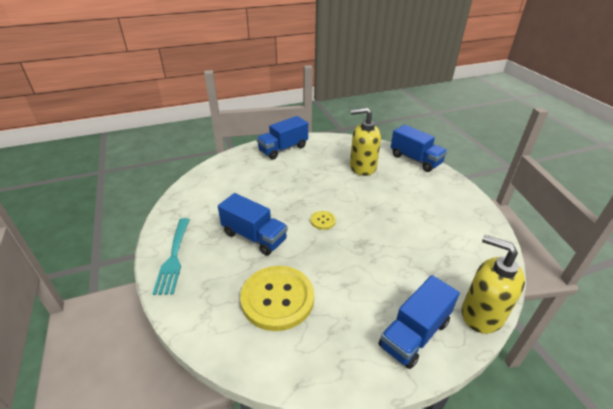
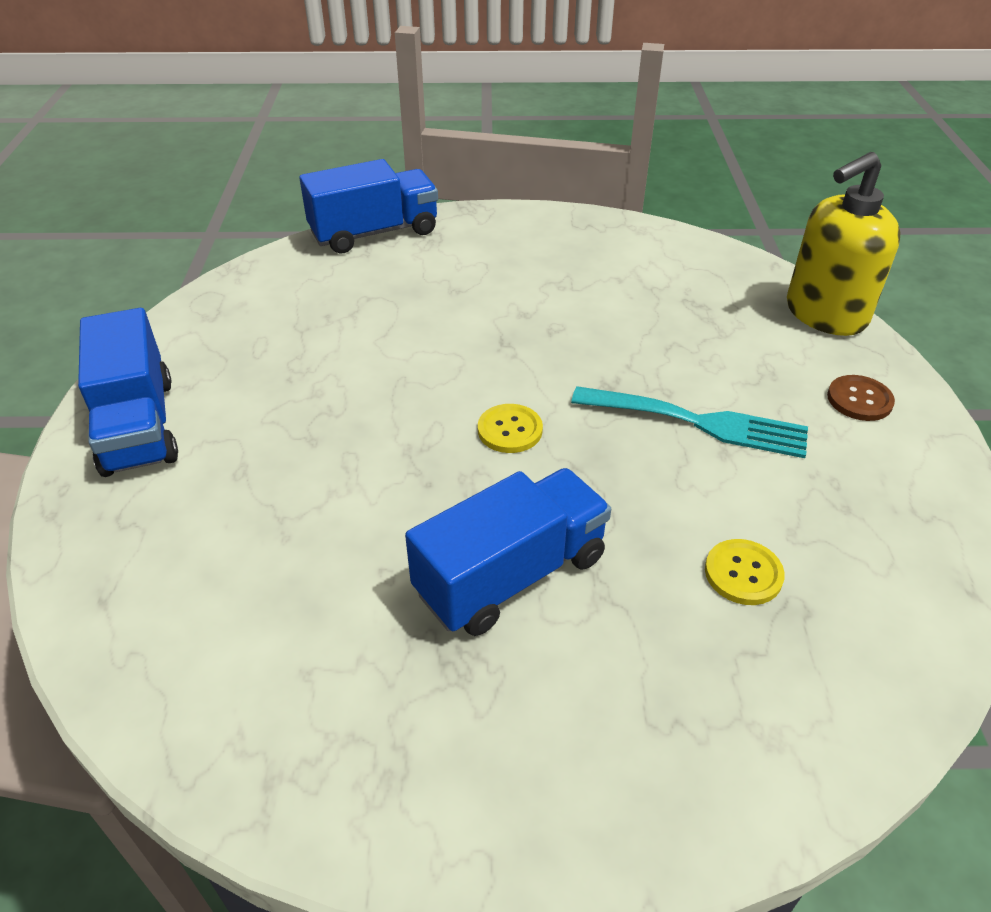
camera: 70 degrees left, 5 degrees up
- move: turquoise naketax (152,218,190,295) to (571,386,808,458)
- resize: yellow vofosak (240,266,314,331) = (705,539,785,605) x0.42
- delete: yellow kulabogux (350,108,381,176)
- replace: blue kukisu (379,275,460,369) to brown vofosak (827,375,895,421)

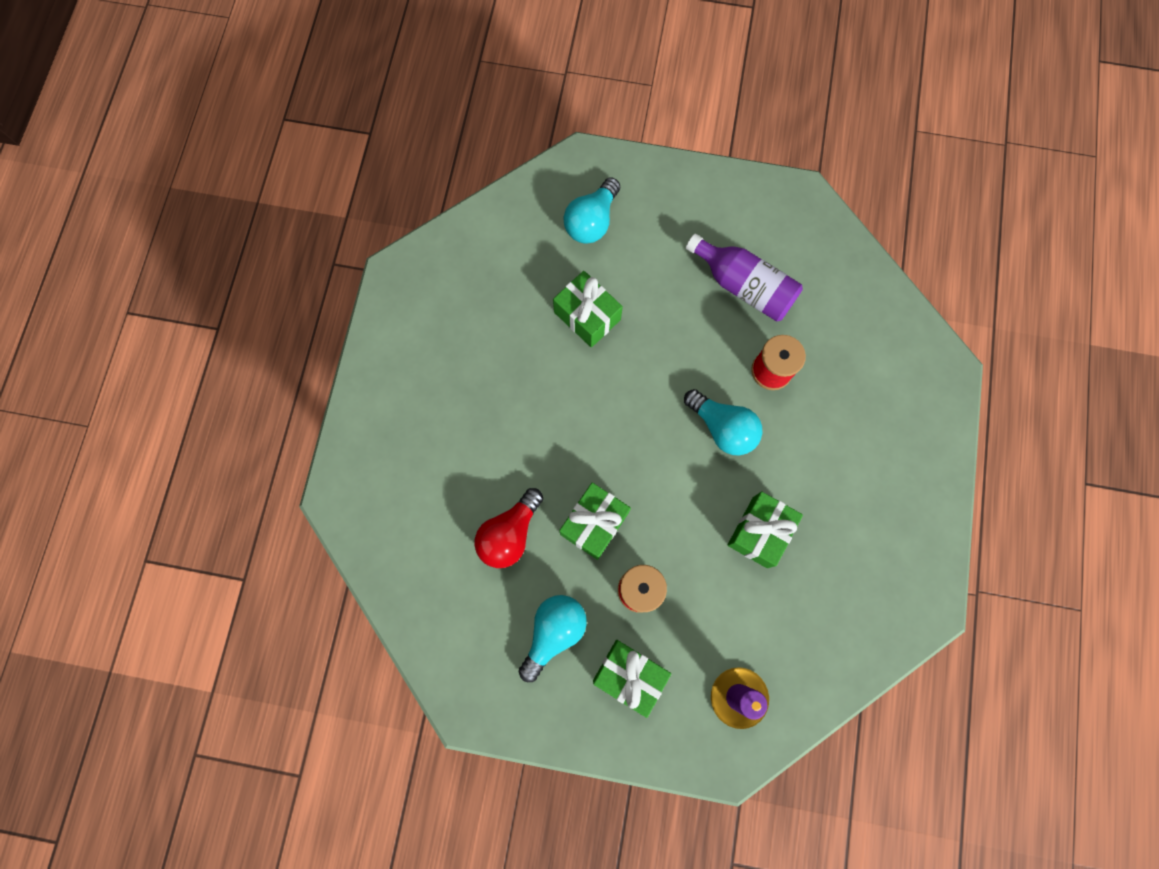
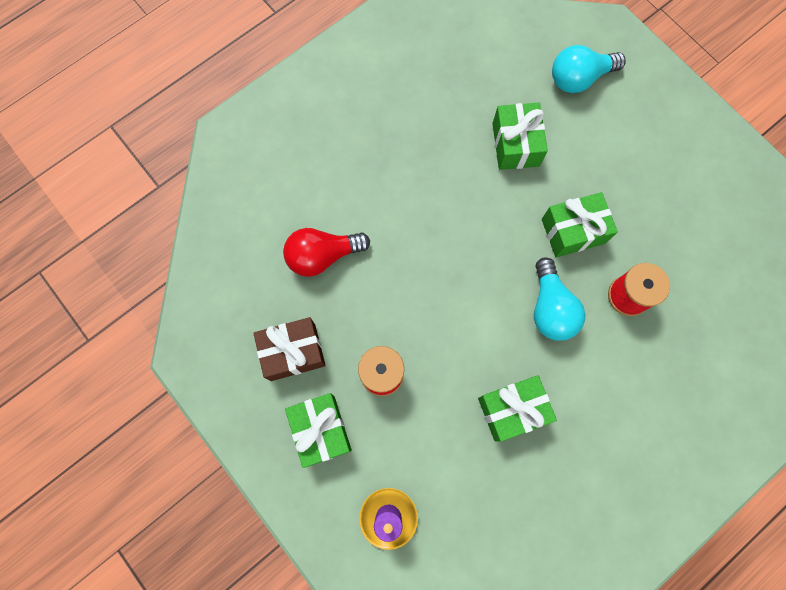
camera: 40 degrees right, 0 degrees up
- replace: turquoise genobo (519,595,587,682) to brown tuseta (253,317,326,381)
- move: green tuseta (559,482,631,560) to (542,192,618,258)
- delete: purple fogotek (686,234,803,322)

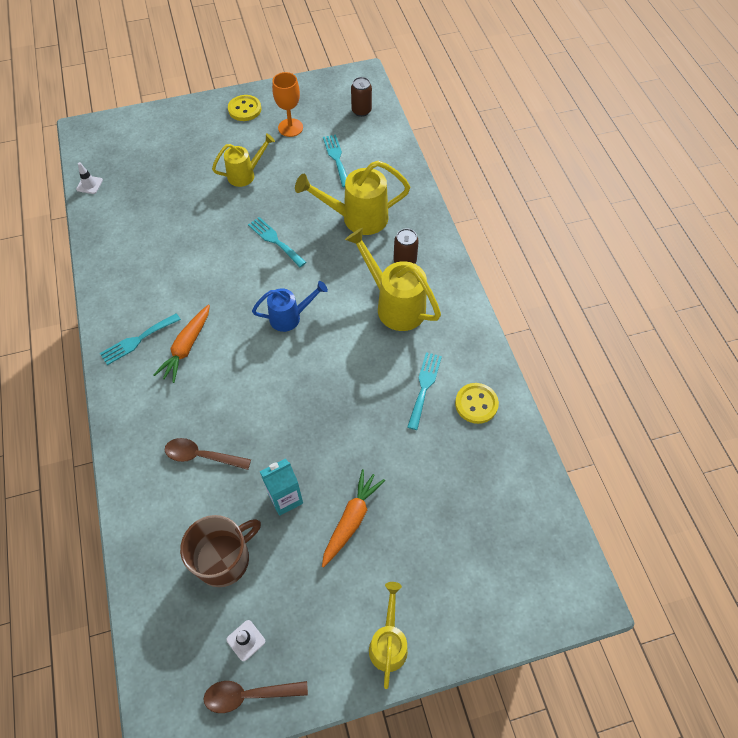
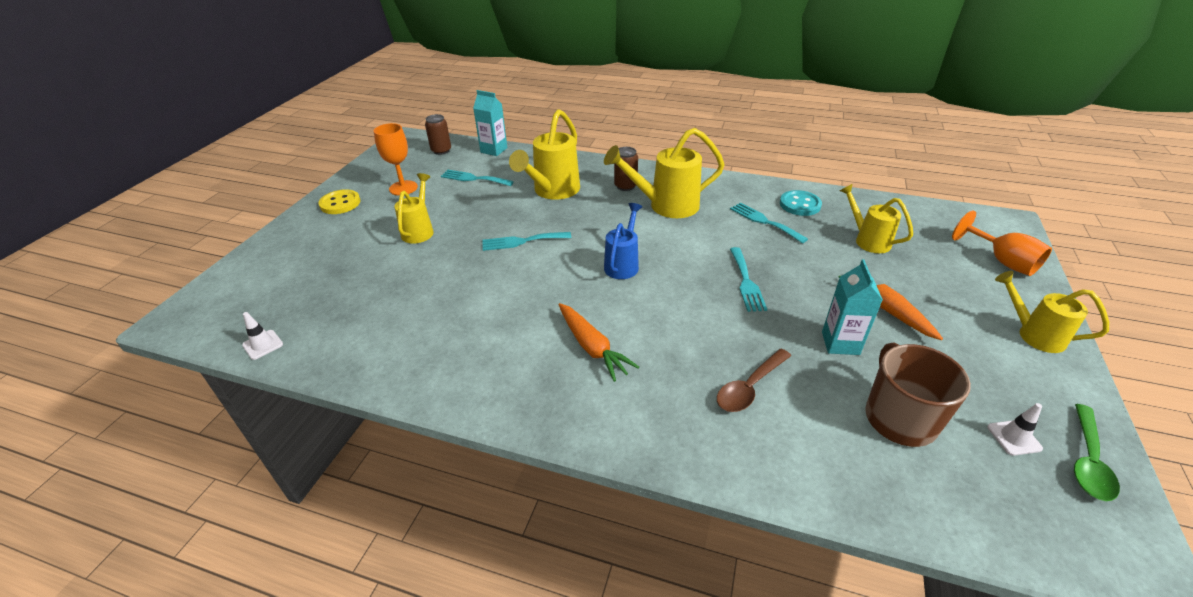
camera: 55 degrees left, 20 degrees down
- move: turquoise naketax (100,313,181,365) to (730,247,767,312)
- recolor: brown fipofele (203,681,308,713) to green fipofele (1074,404,1120,501)
- recolor: yellow vofosak (455,383,499,424) to turquoise vofosak (780,190,822,216)
- insert: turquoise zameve (473,90,507,156)
- insert: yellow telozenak (840,184,913,253)
- insert: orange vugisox (952,210,1052,276)

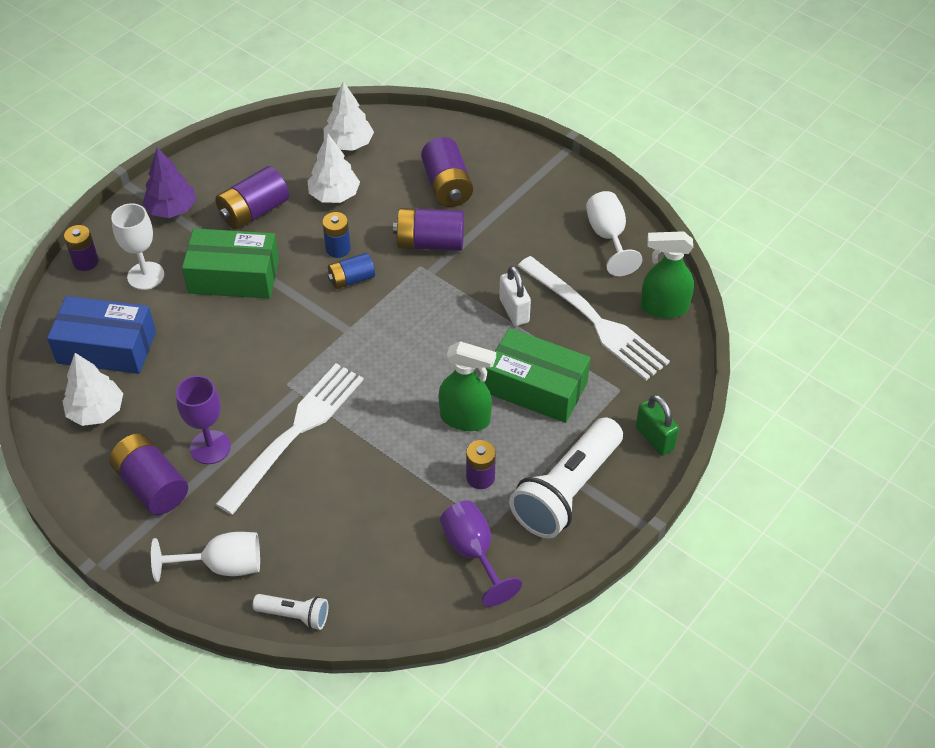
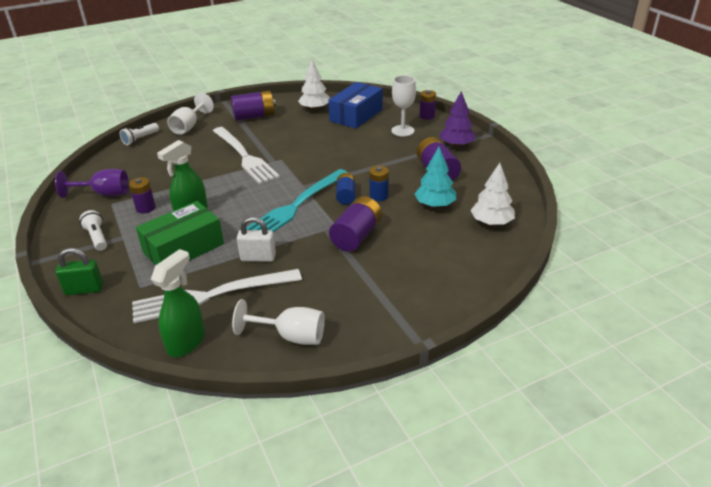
camera: 115 degrees right, 15 degrees down
- delete: purple vugisox (176,375,231,464)
- delete: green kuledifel (182,228,279,299)
- recolor: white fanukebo (308,133,360,203) to turquoise fanukebo (414,147,456,208)
- delete: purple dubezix (421,137,473,207)
- resize: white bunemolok (509,417,623,539) = (80,210,107,251) x0.48
- insert: turquoise naketax (246,169,348,232)

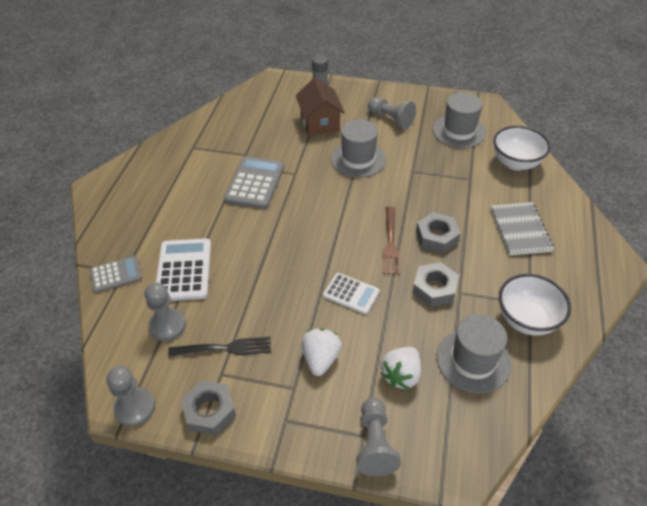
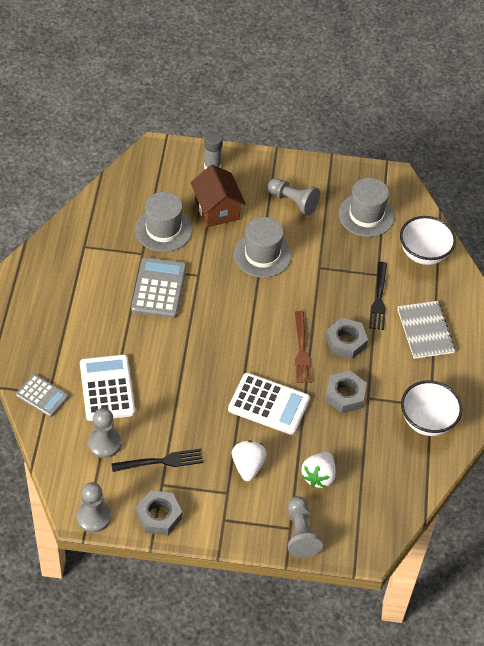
camera: 10 degrees left, 5 degrees up
- rotate: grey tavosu (90,256,142,293) = (16,374,69,417) 60 degrees clockwise
- resize: white tavosu (323,273,380,314) = (228,373,310,435) x1.58
- move: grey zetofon (437,314,511,393) to (135,192,192,252)
- insert: black naketax (369,262,387,330)

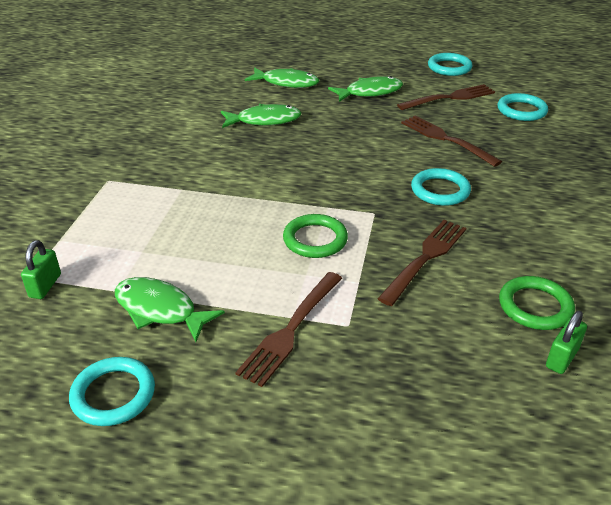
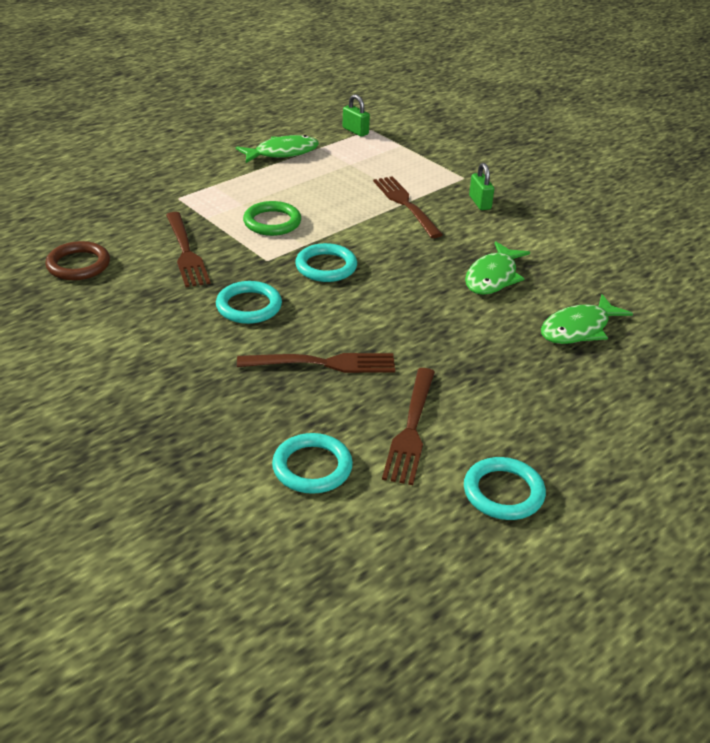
camera: 125 degrees right, 0 degrees up
- move: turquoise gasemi (69,357,155,426) to (295,243,357,282)
- move: brown naketax (235,272,342,387) to (373,176,443,238)
- delete: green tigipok (328,76,403,102)
- recolor: green gasemi (499,276,575,330) to brown gasemi (45,241,110,280)
- move: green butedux (546,311,587,374) to (469,163,494,210)

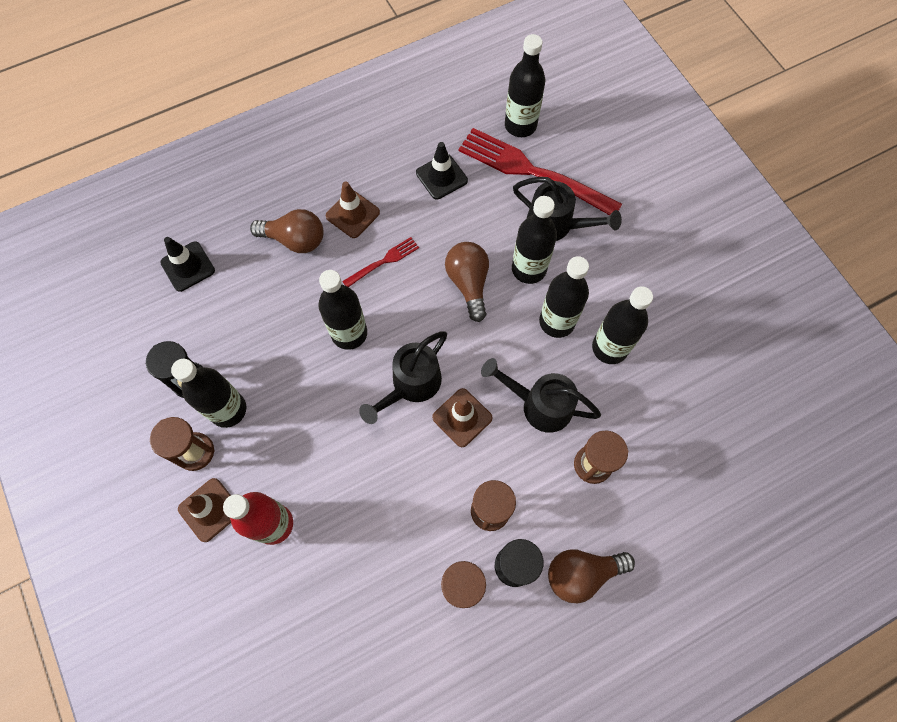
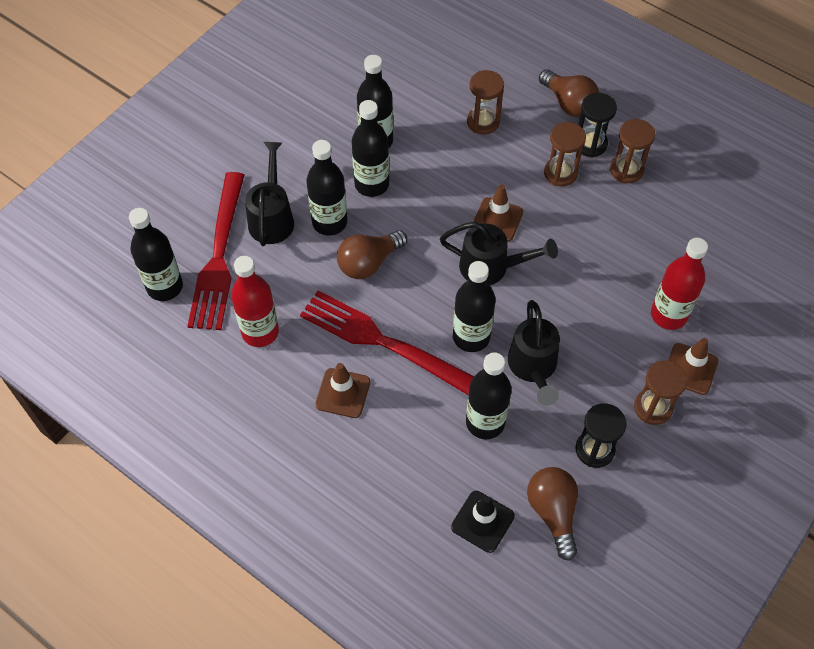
camera: 115 degrees left, 10 degrees down
- move: black fogotek (171,359,246,428) to (466,352,512,439)
- move: brown genobo (250,209,324,253) to (527,467,578,561)
- resize: red naketax (342,237,419,287) = (300,291,474,395) x2.14
- replace: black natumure (416,142,468,199) to red fogotek (231,256,279,347)
- move: black telozenak (481,358,601,433) to (508,300,560,406)

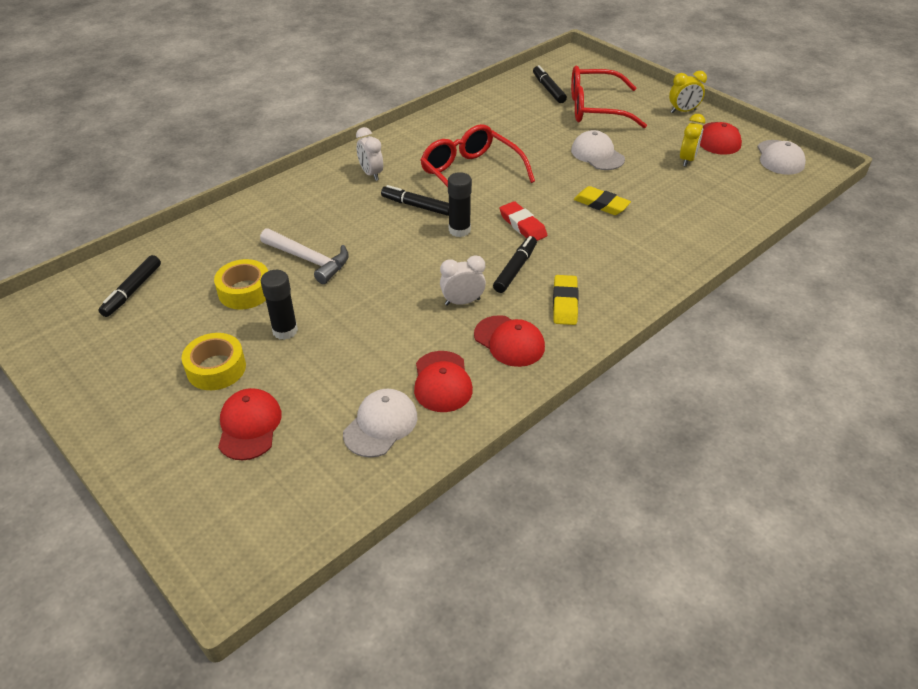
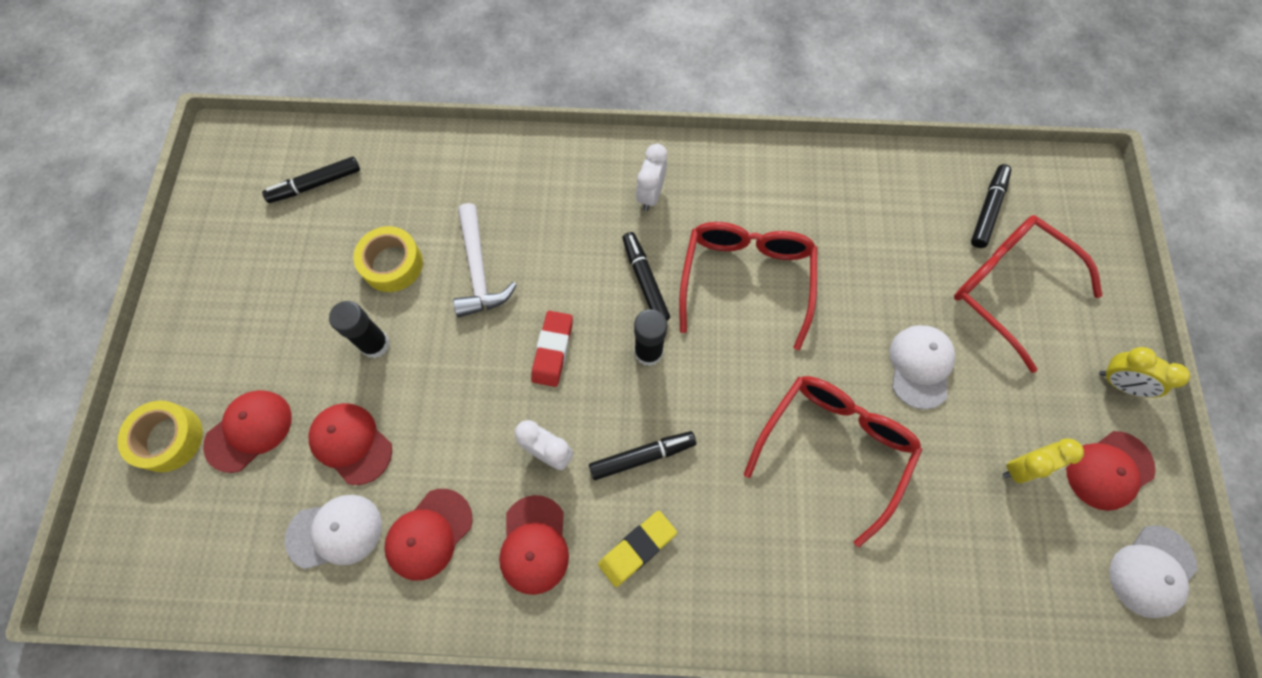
camera: 45 degrees right, 25 degrees up
- move: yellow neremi (181,333,246,390) to (117,400,203,472)
- move: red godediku (499,201,547,241) to (531,311,573,387)
- replace: yellow godediku (574,186,631,215) to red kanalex (744,376,922,547)
- insert: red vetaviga (309,403,392,485)

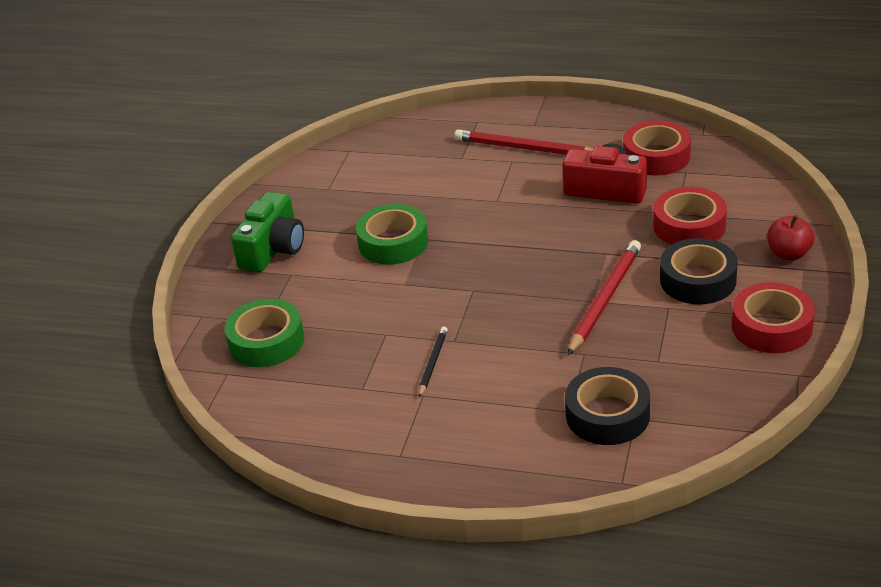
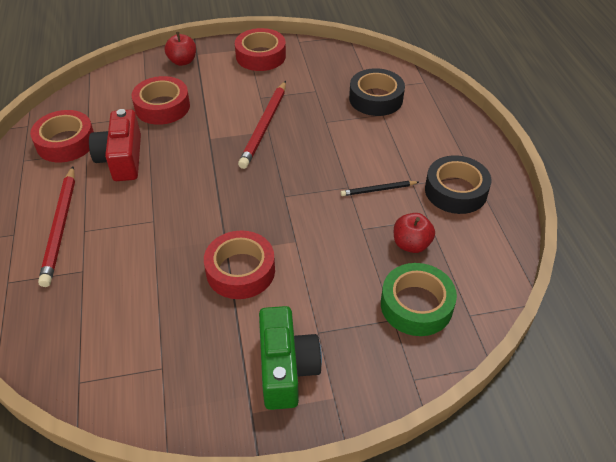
camera: 120 degrees left, 10 degrees up
- rotate: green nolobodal (231,192,304,272) = (259,306,322,410) 90 degrees clockwise
- recolor: green neremi (356,204,428,264) to red neremi (204,230,275,299)
- rotate: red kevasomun (568,240,641,355) = (238,81,286,169) 75 degrees counterclockwise
- move: black neremi (660,238,738,304) to (425,155,491,214)
- insert: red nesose (394,213,435,253)

